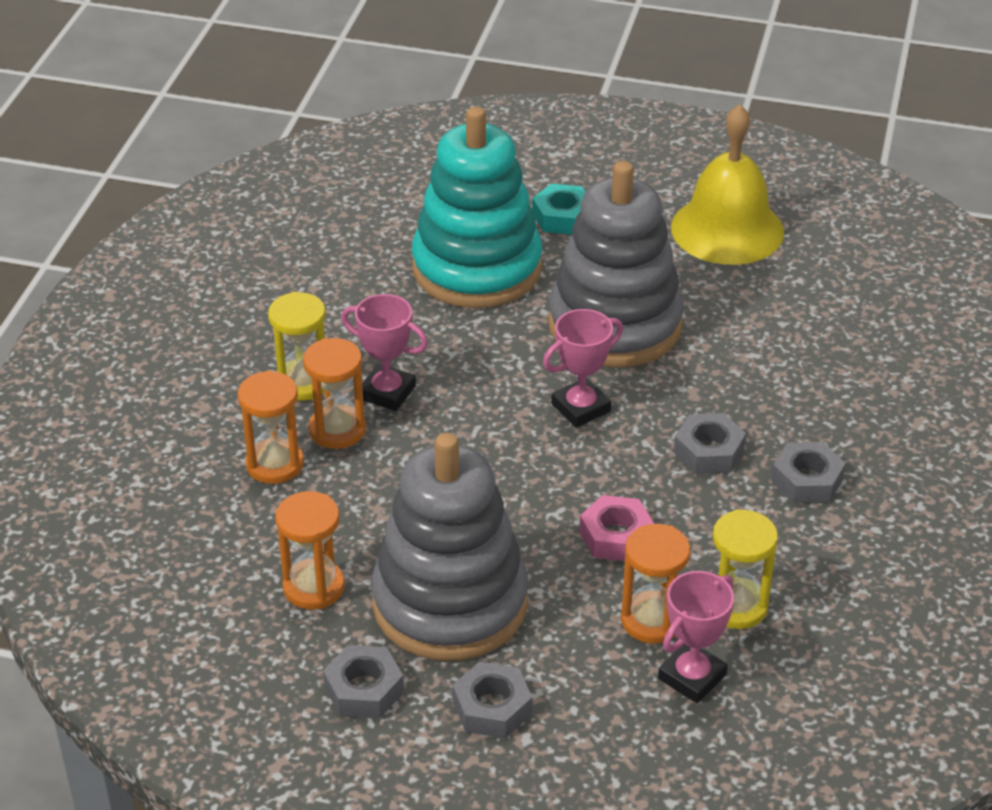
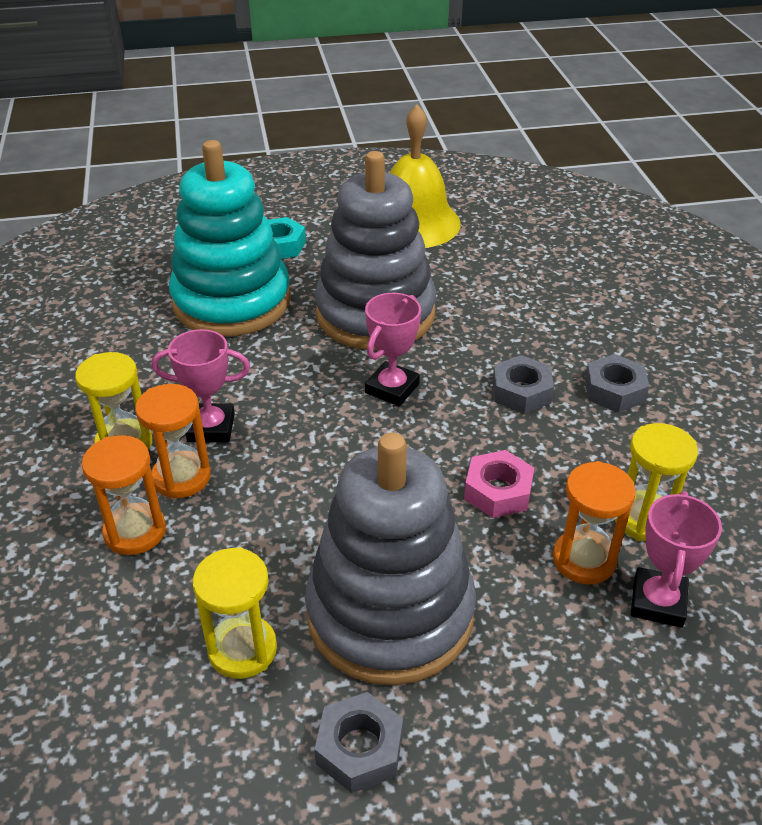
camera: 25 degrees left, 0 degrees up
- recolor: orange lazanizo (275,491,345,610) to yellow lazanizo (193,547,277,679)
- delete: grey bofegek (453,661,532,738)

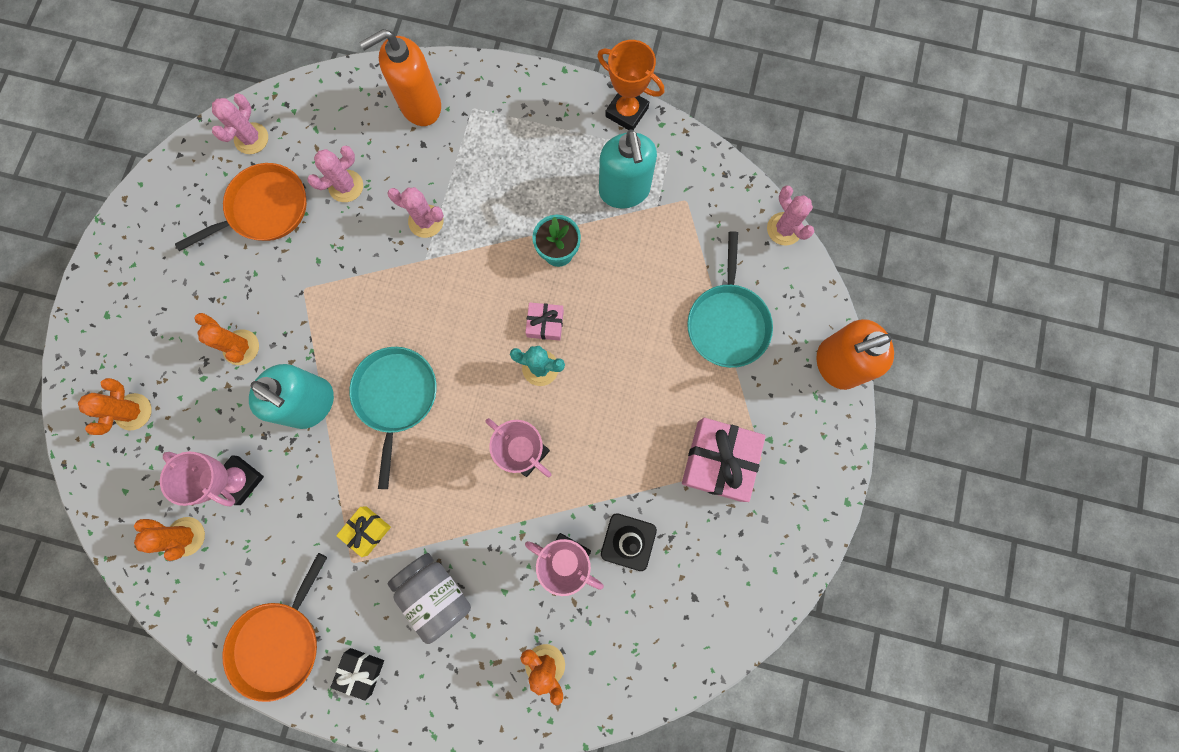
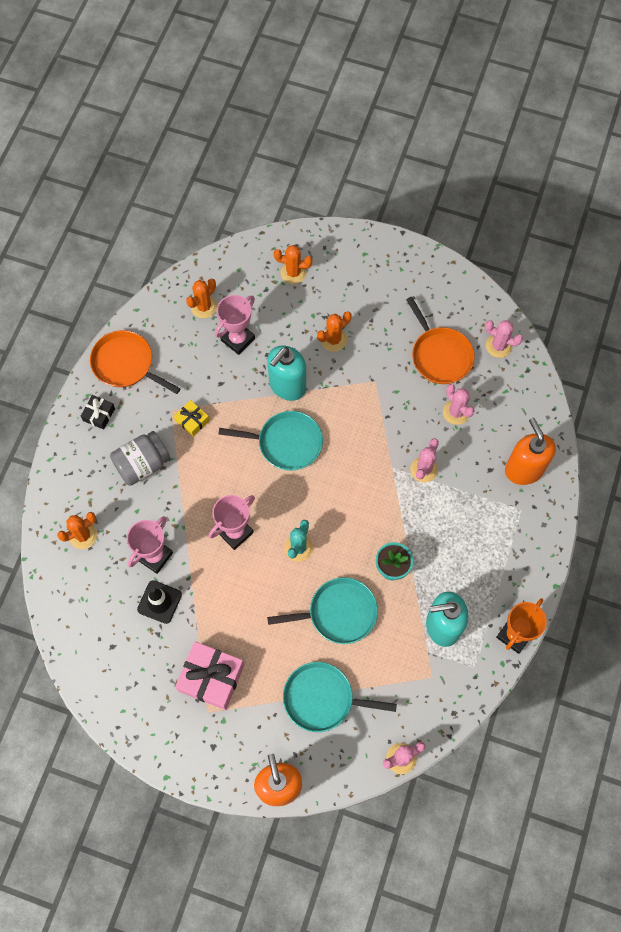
camera: 95 degrees right, 10 degrees down
- delete: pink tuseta (525,302,564,341)
- insert: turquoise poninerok (267,577,378,644)

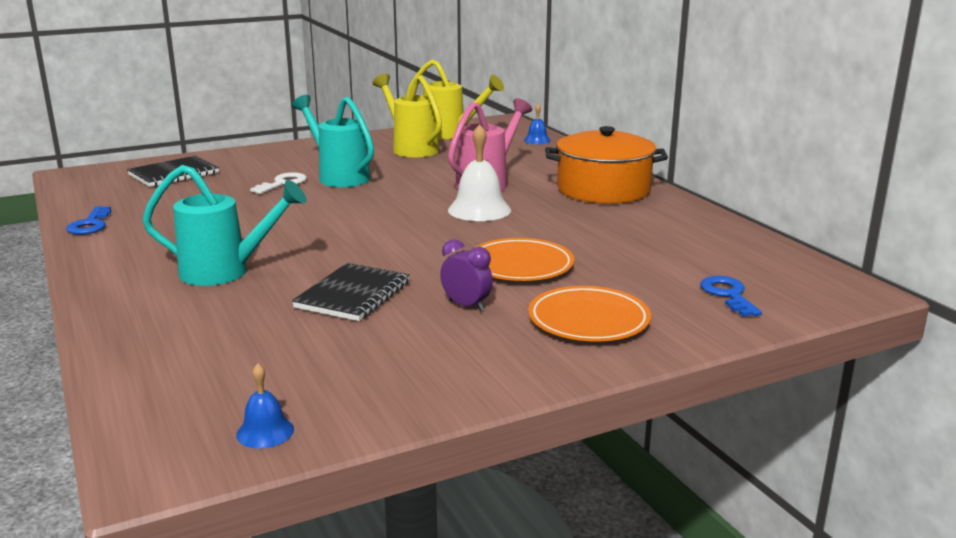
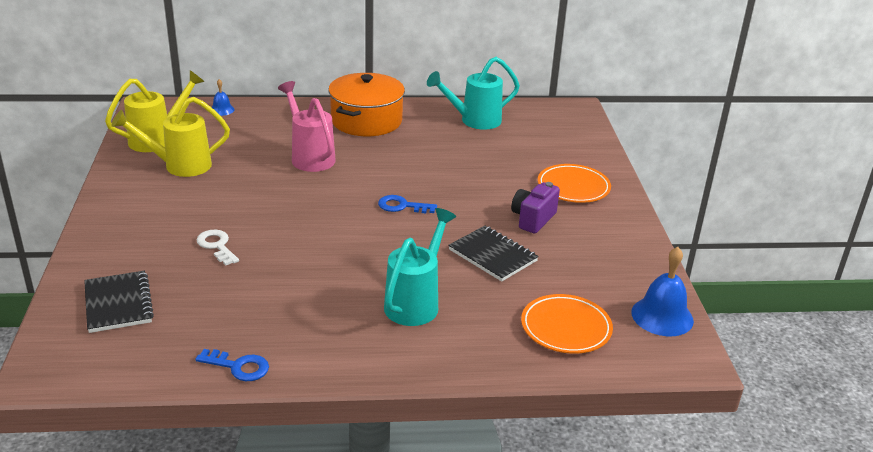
camera: 70 degrees left, 10 degrees up
- resize: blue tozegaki (236,364,294,448) = (631,247,694,336) x1.85
- move: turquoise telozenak (292,95,374,187) to (427,57,520,130)
- replace: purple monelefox (440,239,493,312) to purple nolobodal (511,182,560,234)
- delete: white tozegaki (448,124,511,221)
- move: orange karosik (474,238,574,281) to (521,294,613,354)
- move: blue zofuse (700,276,762,317) to (378,195,437,213)

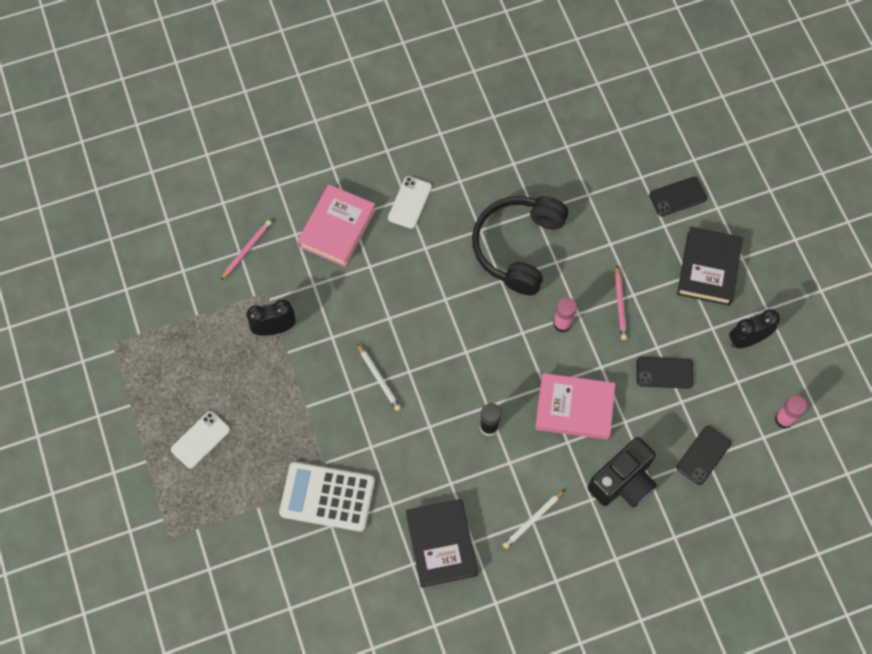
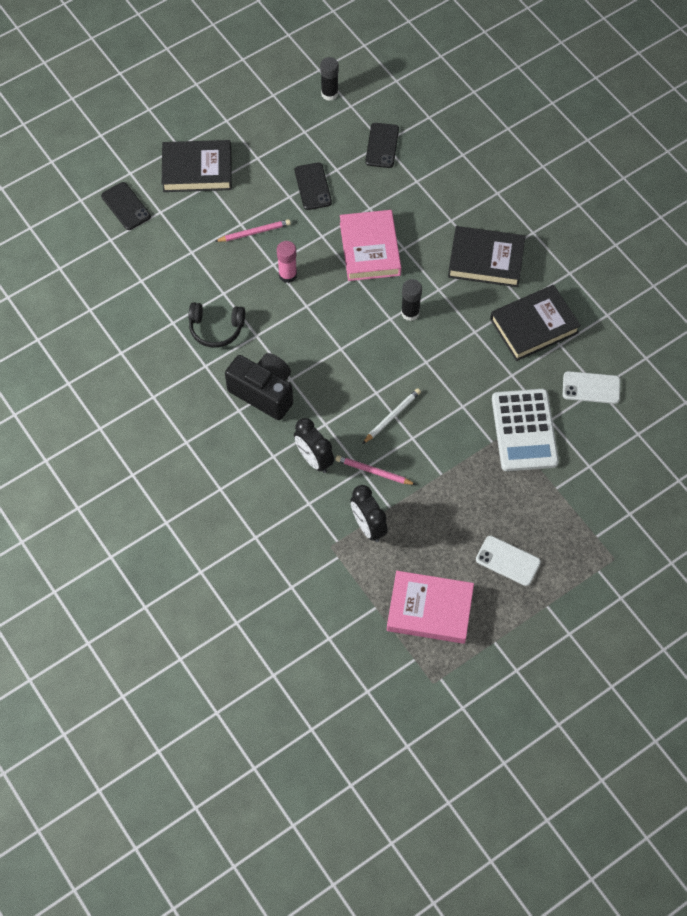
camera: 105 degrees left, 5 degrees down
- move: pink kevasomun (221,220,272,280) to (335,455,416,485)
- move: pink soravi (297,184,376,267) to (387,571,474,644)
- move: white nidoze (388,176,432,229) to (563,371,620,404)
- resize: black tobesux (472,196,568,295) = (189,302,245,348) x0.55
- replace: white kevasomun (503,489,565,549) to black soravi (448,226,525,287)
- move: black nolobodal (588,437,657,508) to (225,353,293,420)
- rotate: black nidoze (677,426,731,485) = (365,123,399,168) 75 degrees clockwise
- move: black monelefox (729,309,780,349) to (294,418,334,473)
- recolor: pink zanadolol (775,395,807,429) to black zanadolol (320,57,339,101)

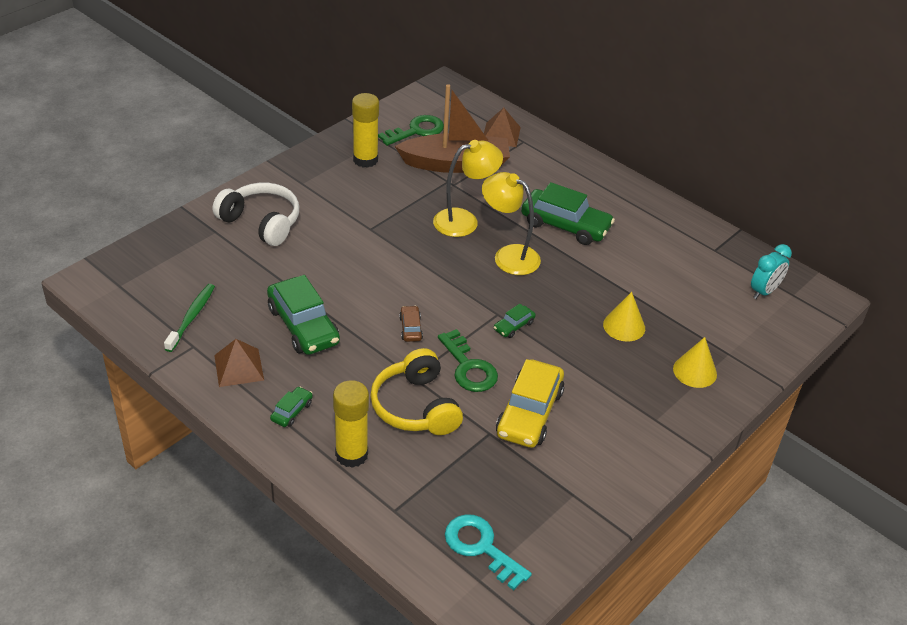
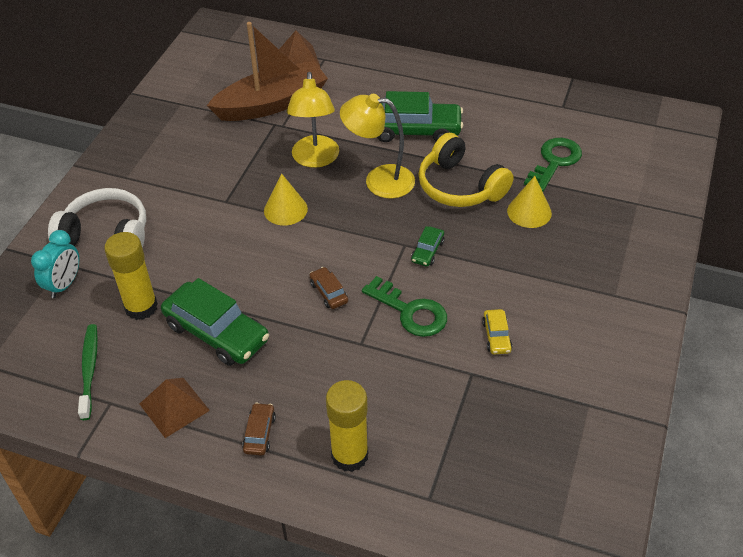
camera: 20 degrees left, 5 degrees up
- recolor: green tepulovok (270,386,313,427) to brown tepulovok (242,403,276,456)
- move: yellow zanadolol (352,93,379,168) to (104,232,158,320)
- move: yellow tobesux (370,348,463,435) to (418,133,513,207)
- move: green zofuse (378,115,444,146) to (524,138,582,192)
- rotate: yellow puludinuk (433,140,503,237) = (287,72,339,168) 135 degrees clockwise
- delete: turquoise zofuse (445,514,532,590)
- resize: yellow tepulovok (496,359,564,448) = (482,309,513,354) x0.46
- move: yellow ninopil (673,337,717,388) to (264,173,308,226)
- move: turquoise monelefox (751,244,792,299) to (31,230,79,298)

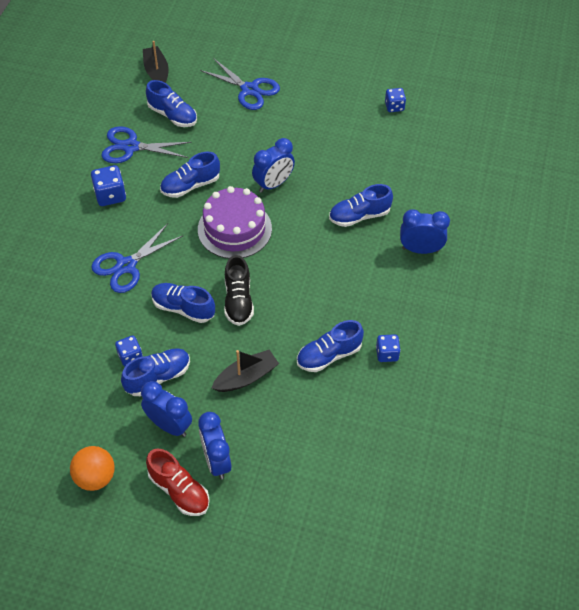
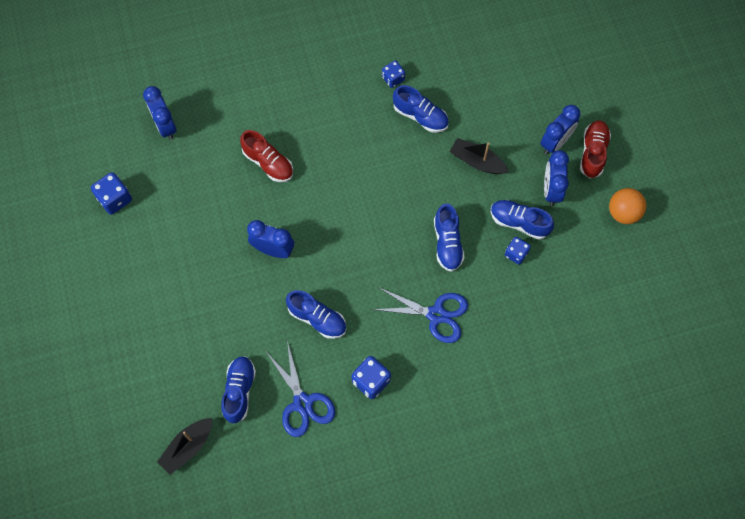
camera: 120 degrees left, 15 degrees up
- delete: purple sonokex (198,186,272,259)
- delete: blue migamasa (200,58,280,110)
- delete: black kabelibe (224,255,254,326)
- recolor: blue kabelibe (329,184,393,227) to red kabelibe (240,130,293,182)
- resize: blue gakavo (385,88,406,112) = (91,172,132,215) x1.50
- move: blue monelefox (400,209,450,254) to (143,86,177,140)

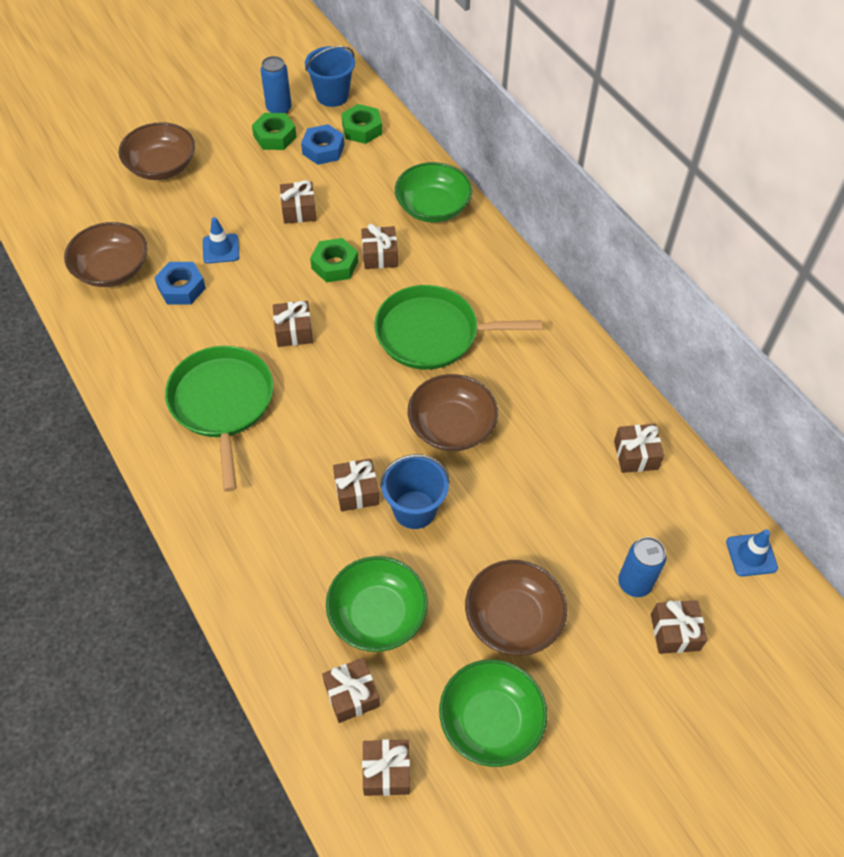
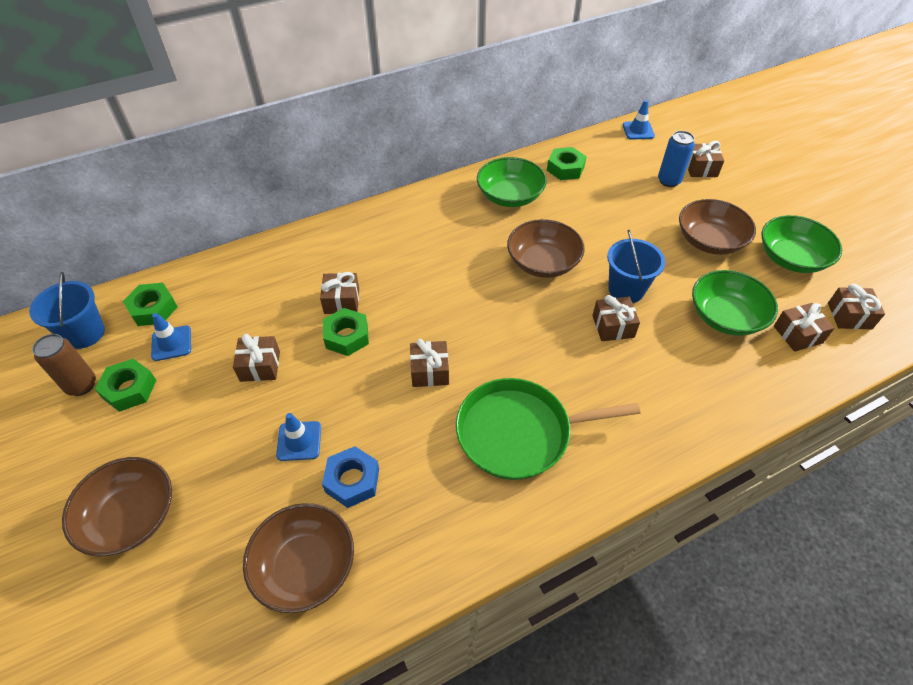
camera: 85 degrees left, 5 degrees down
- recolor: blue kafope (260,56,292,114) to brown kafope (32,334,96,396)
- replace: blue bofegek (301,124,344,165) to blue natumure (151,313,191,361)
- delete: green poninerok (374,285,542,370)
- move: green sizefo (395,162,472,223) to (477,157,547,207)
- replace: brown tuseta (614,424,664,473) to green bofegek (547,147,587,180)

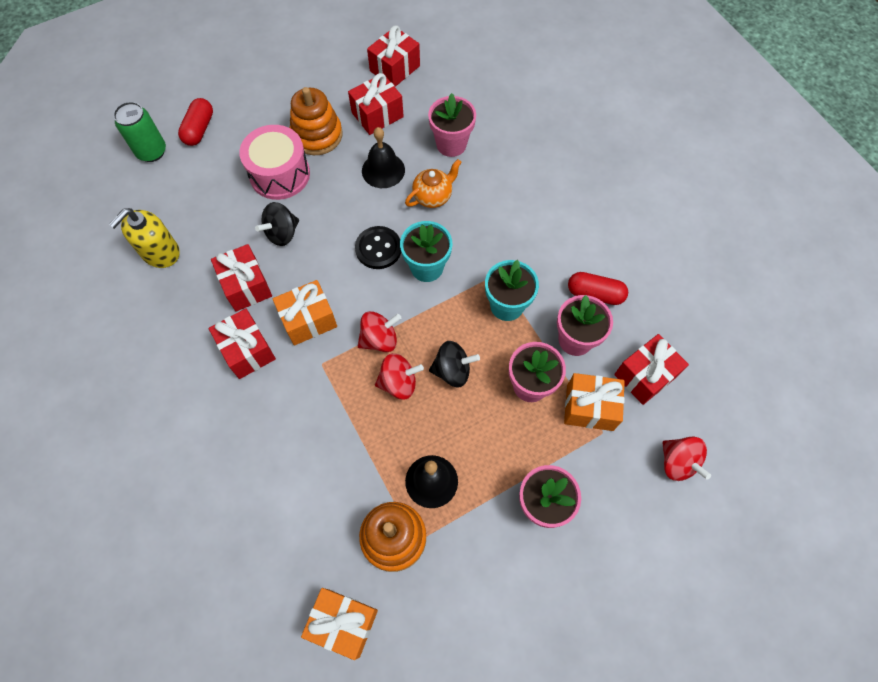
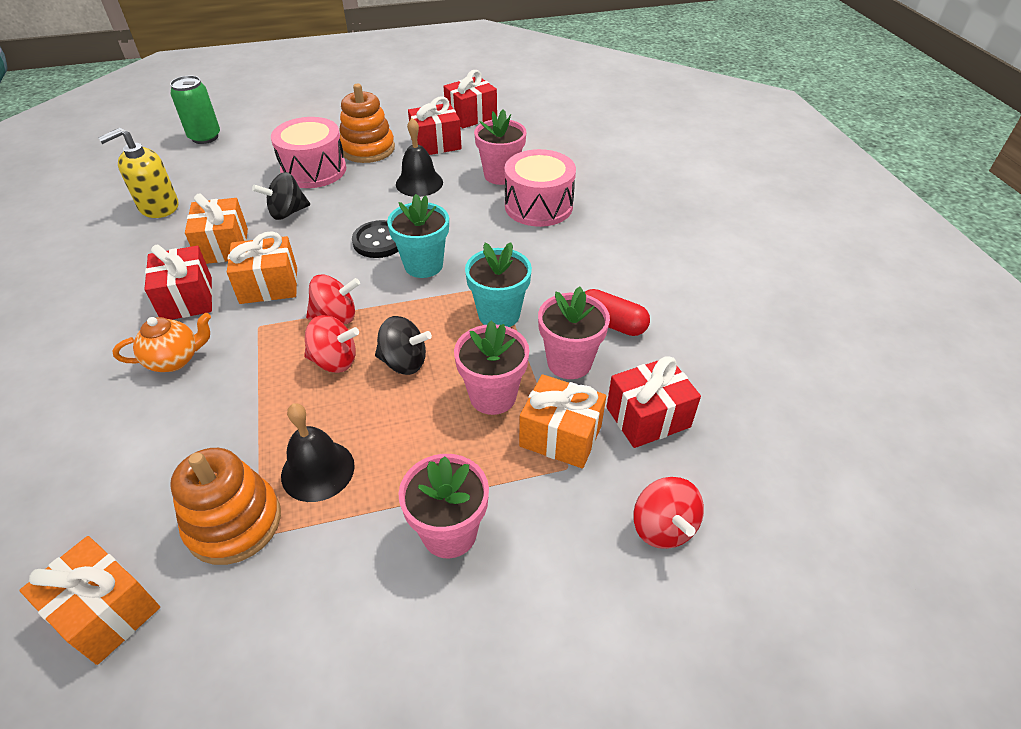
camera: 15 degrees right, 20 degrees down
- delete: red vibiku (178,98,213,146)
- recolor: red tuseta (211,244,272,312) to orange tuseta (185,193,248,264)
- move: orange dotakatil (405,159,462,208) to (112,313,211,372)
- insert: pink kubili (504,149,576,227)

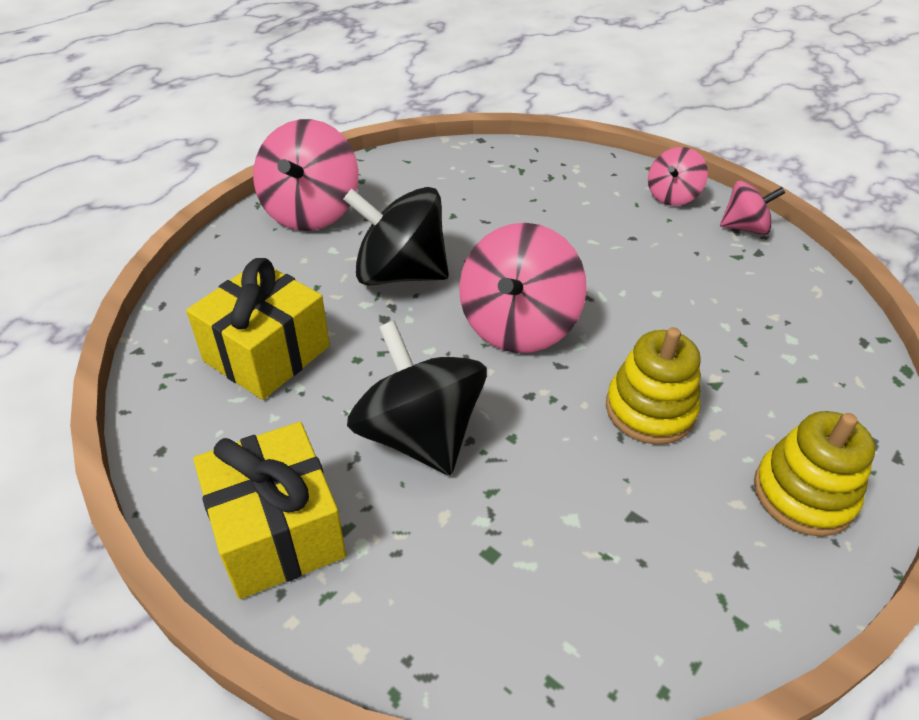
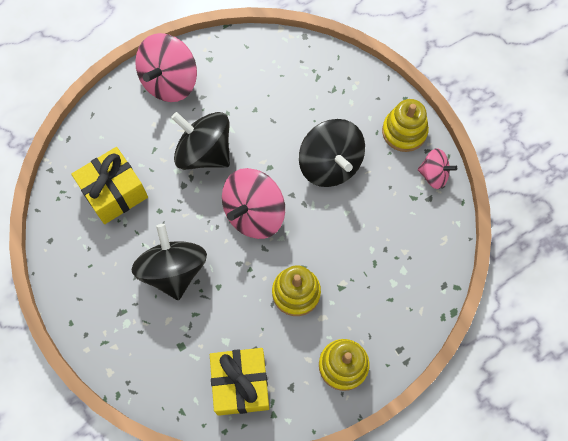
camera: 20 degrees right, 25 degrees up
- move: yellow tuseta (193,422,346,599) to (210,348,269,416)
- replace: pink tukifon (648,147,708,206) to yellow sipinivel (382,99,429,152)
- insert: black tukifon (299,119,365,187)

